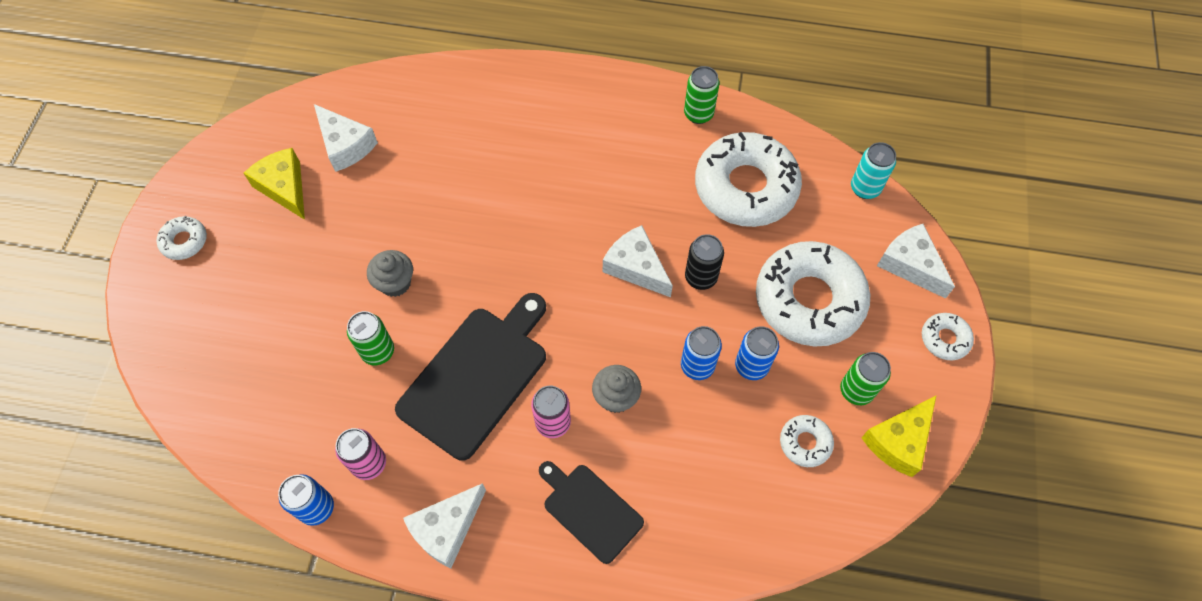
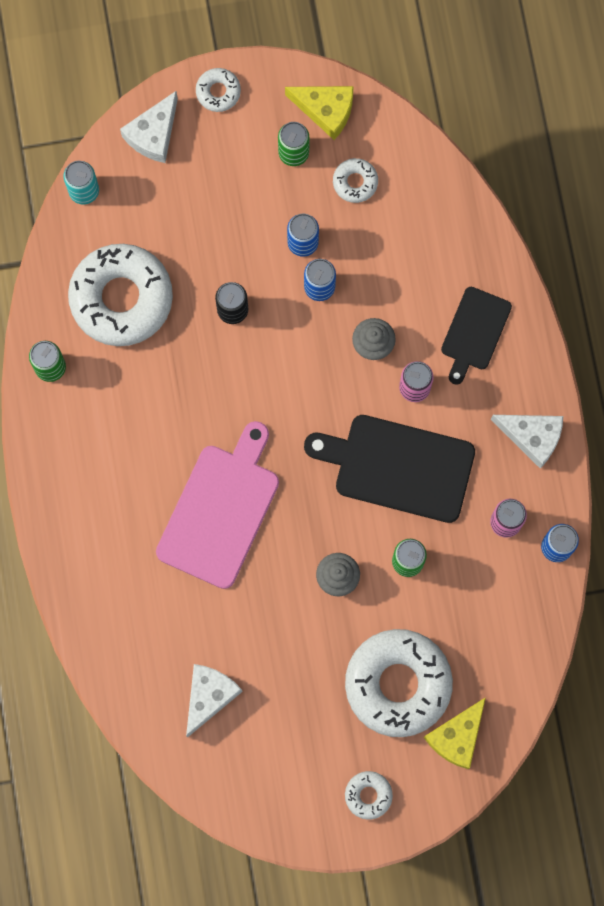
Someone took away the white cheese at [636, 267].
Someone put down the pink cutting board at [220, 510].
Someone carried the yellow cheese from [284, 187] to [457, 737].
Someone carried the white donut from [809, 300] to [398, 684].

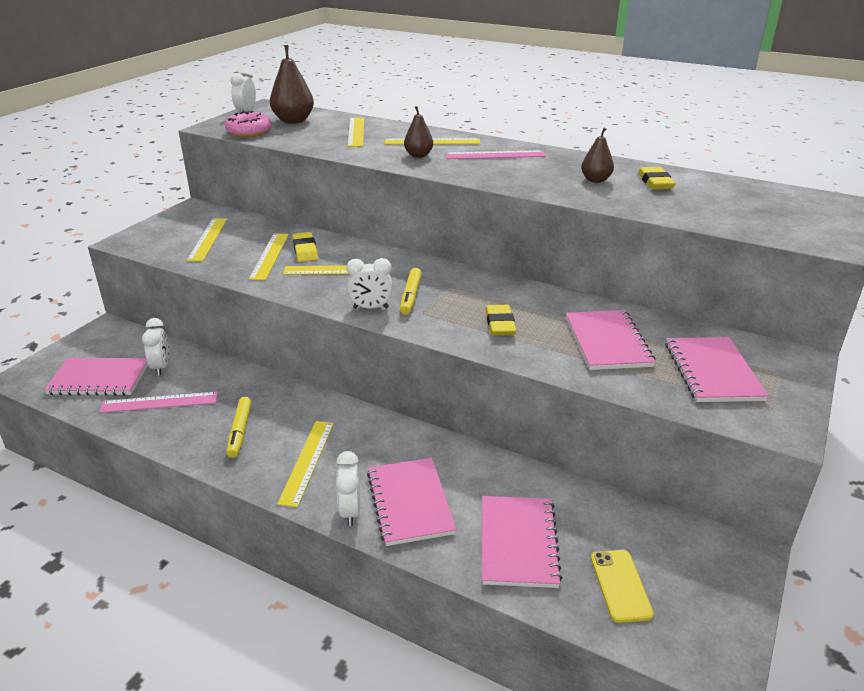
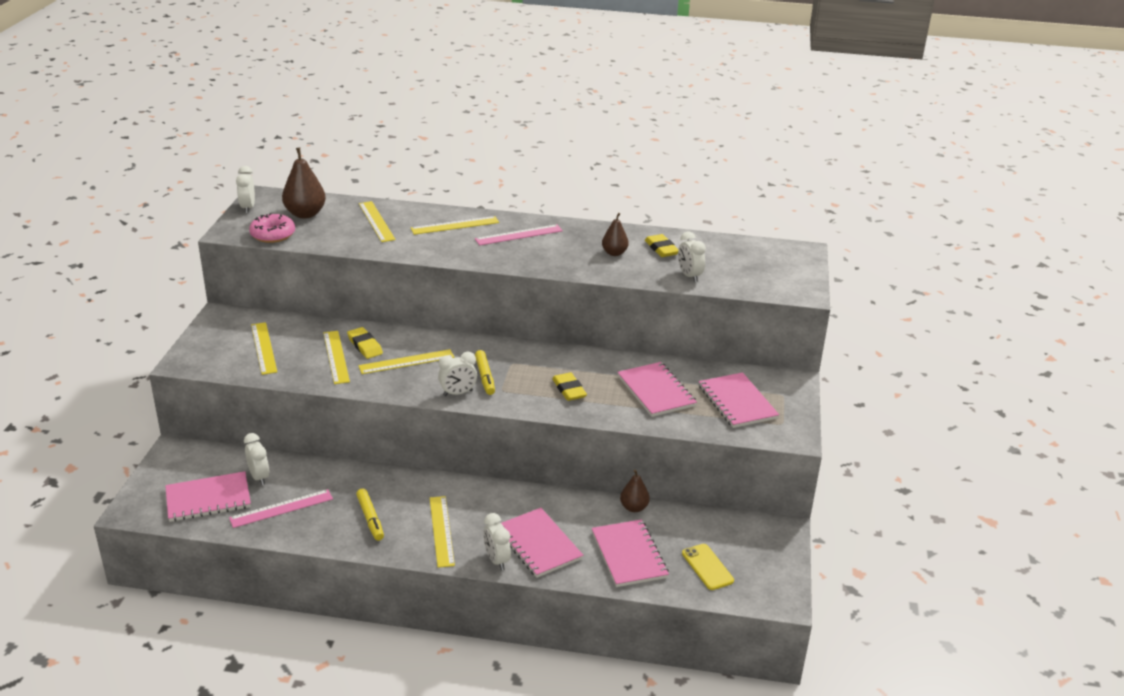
Someone put down the white clock at [689, 276].
Someone carried the brown pear from [418, 155] to [634, 507].

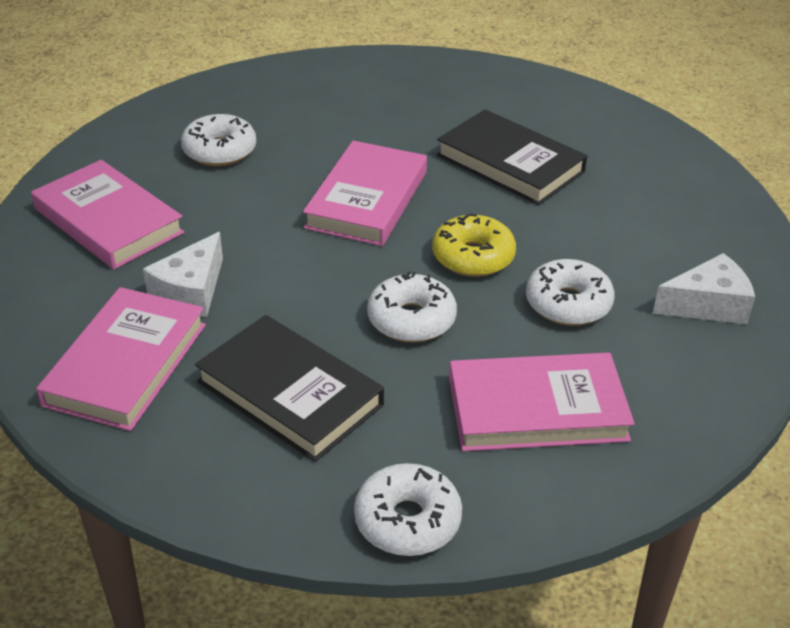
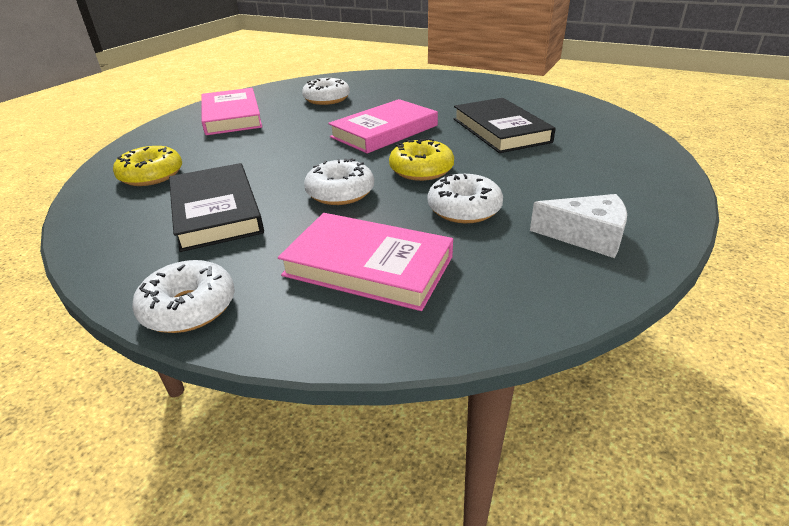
Someone took away the white cheese at [191, 291].
Someone swapped the pink book at [126, 364] for the yellow donut at [151, 175].

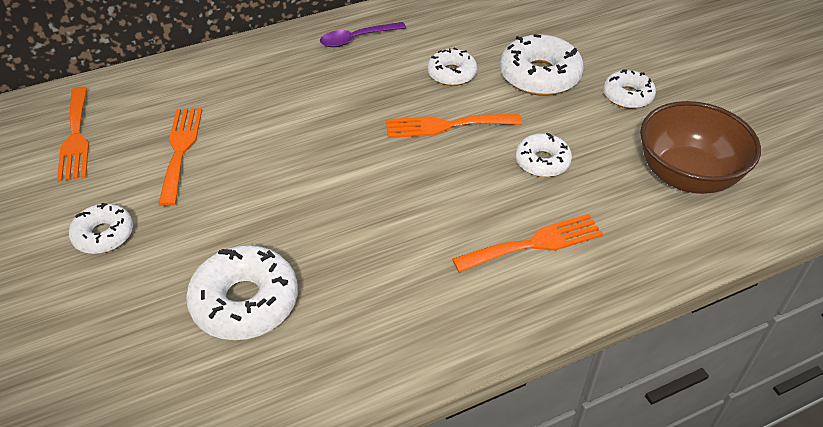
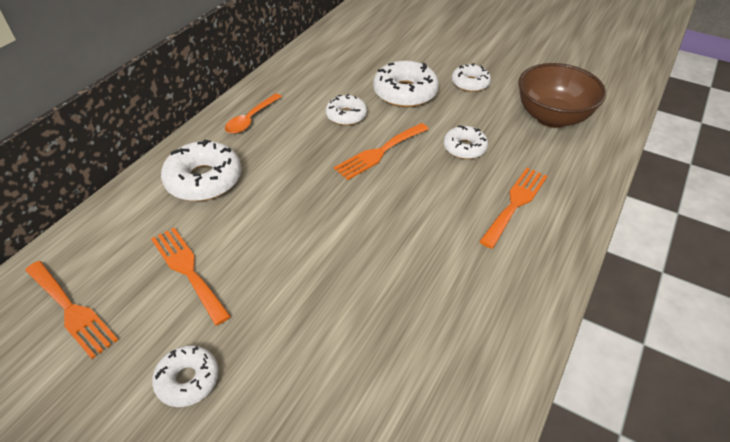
Someone carried the white donut from [245, 302] to [204, 180].
Someone repainted the purple spoon at [357, 39], which became the orange spoon at [251, 119].

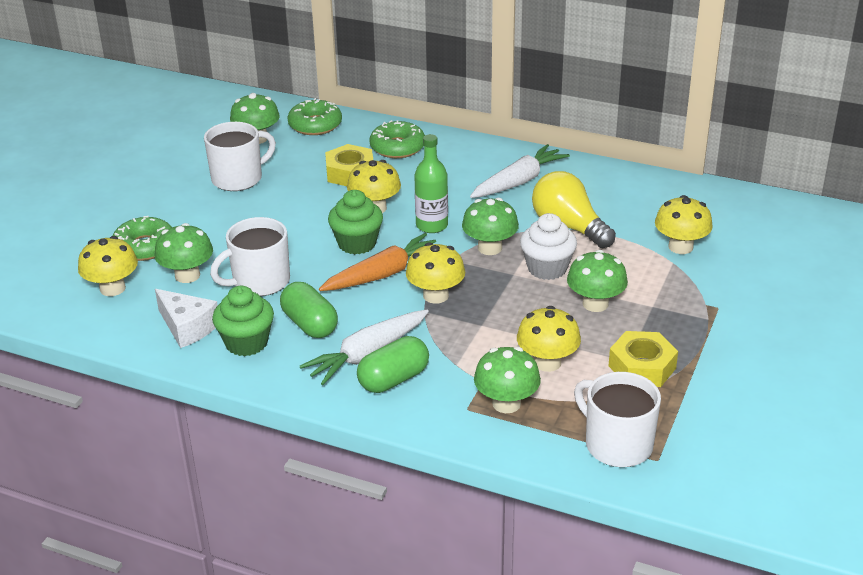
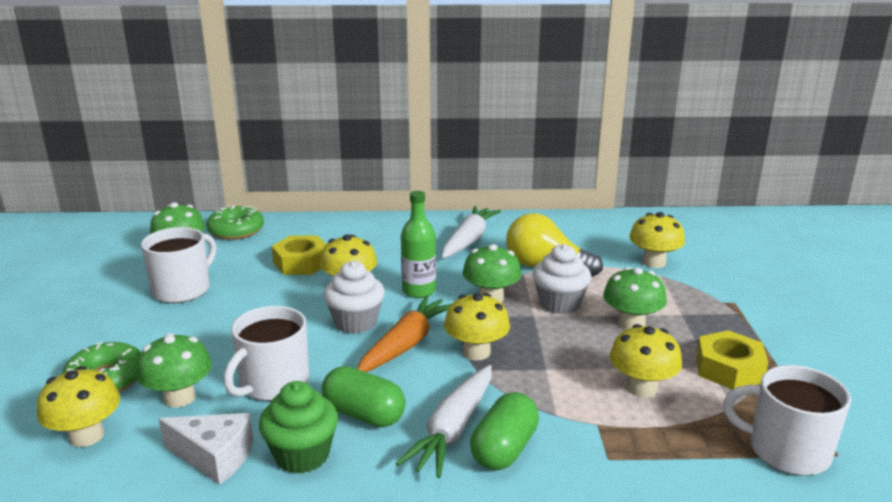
Someone took away the green donut at [397, 147].
Someone took away the green mushroom at [506, 403].
Someone repainted the green cupcake at [357, 243], which became the white cupcake at [355, 322].

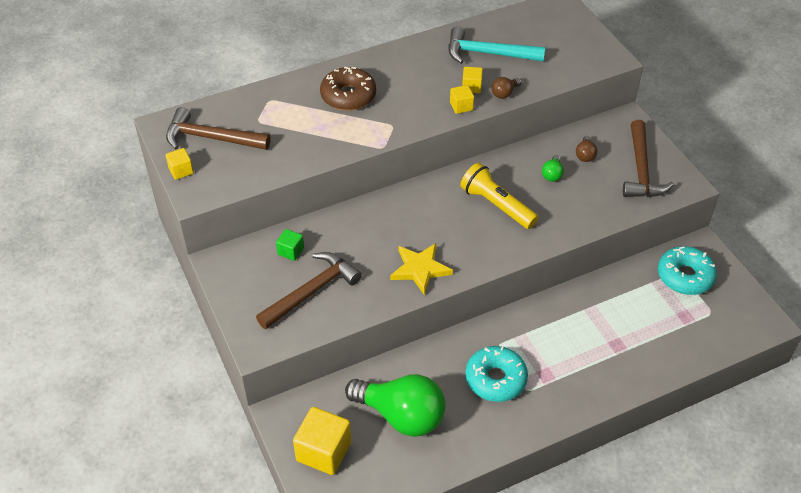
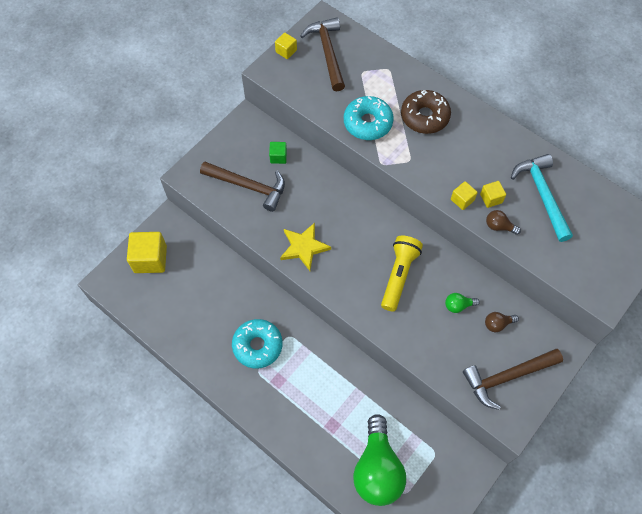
Someone carried the green light bulb from [401, 415] to [377, 469].
Someone carried the turquoise donut from [685, 276] to [368, 123].

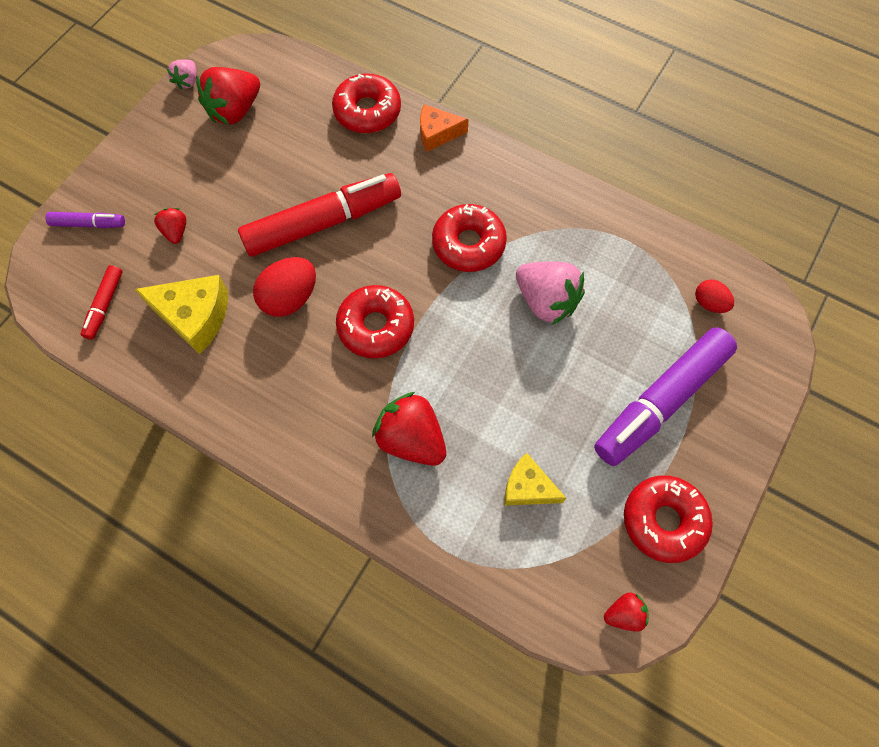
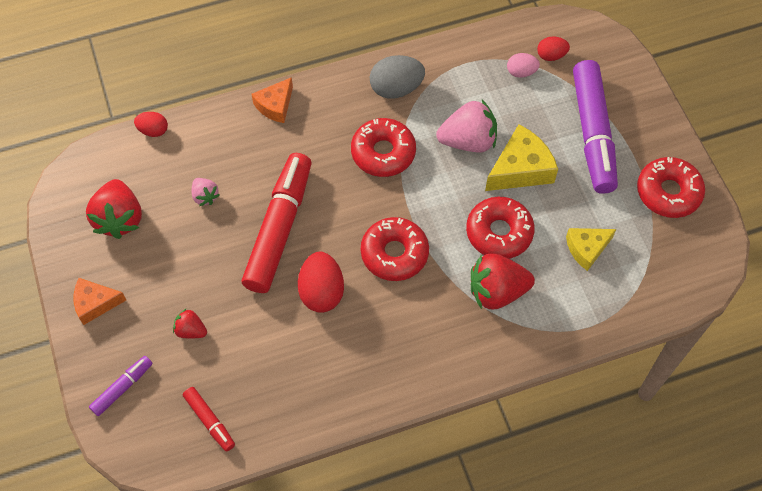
Someone took away the red strawberry at [624, 614].
Someone put down the orange cheese at [95, 303].
Someone put down the red egg at [153, 130].
Someone put down the grey egg at [396, 88].
Someone put down the pink egg at [521, 72].
Someone carried the yellow cheese from [194, 316] to [520, 169].
Someone carried the pink strawberry from [187, 82] to [205, 196].
Someone carried the red donut from [367, 111] to [499, 232].

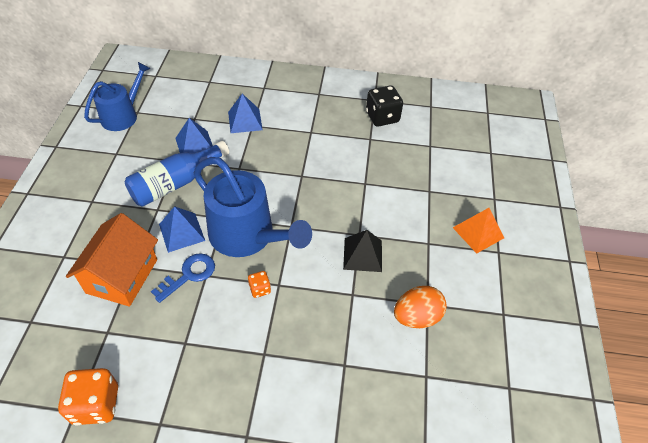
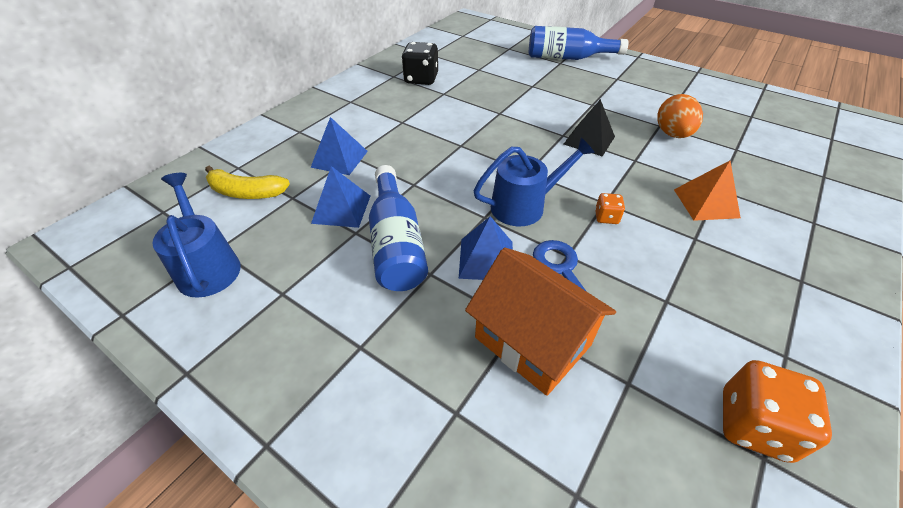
Someone put down the yellow banana at [246, 192].
Someone put down the blue bottle at [567, 58].
Someone carried the orange pyramid from [478, 232] to [706, 203].
Someone scaled the blue watering can at [247, 236] by 0.64.

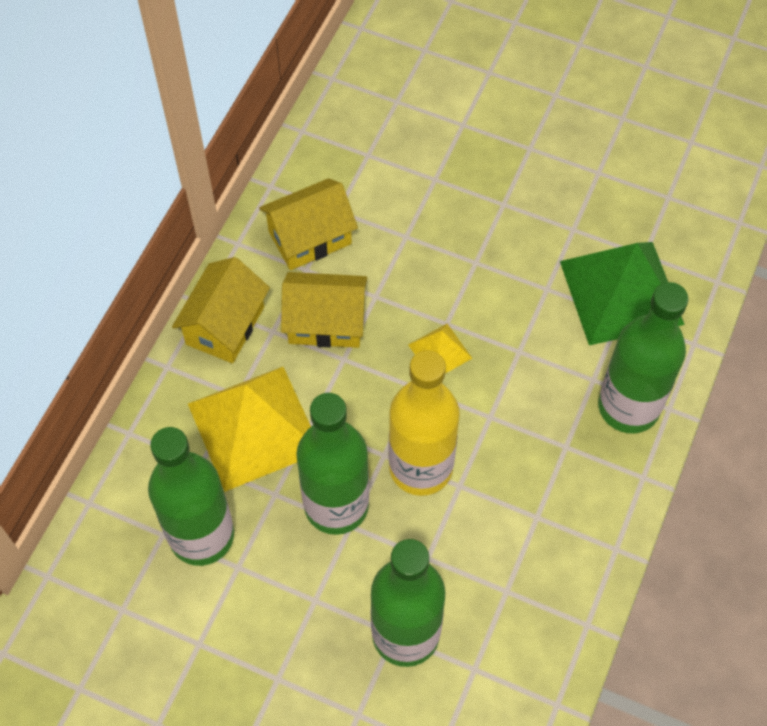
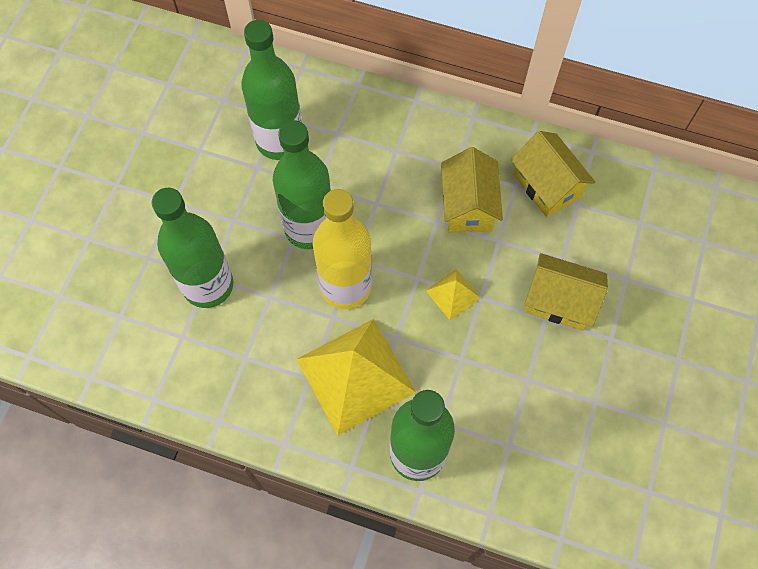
Someone took away the green pyramid at [621, 292].
Someone carried the yellow house from [225, 325] to [559, 301].
Someone carried the yellow pyramid from [254, 427] to [355, 376].

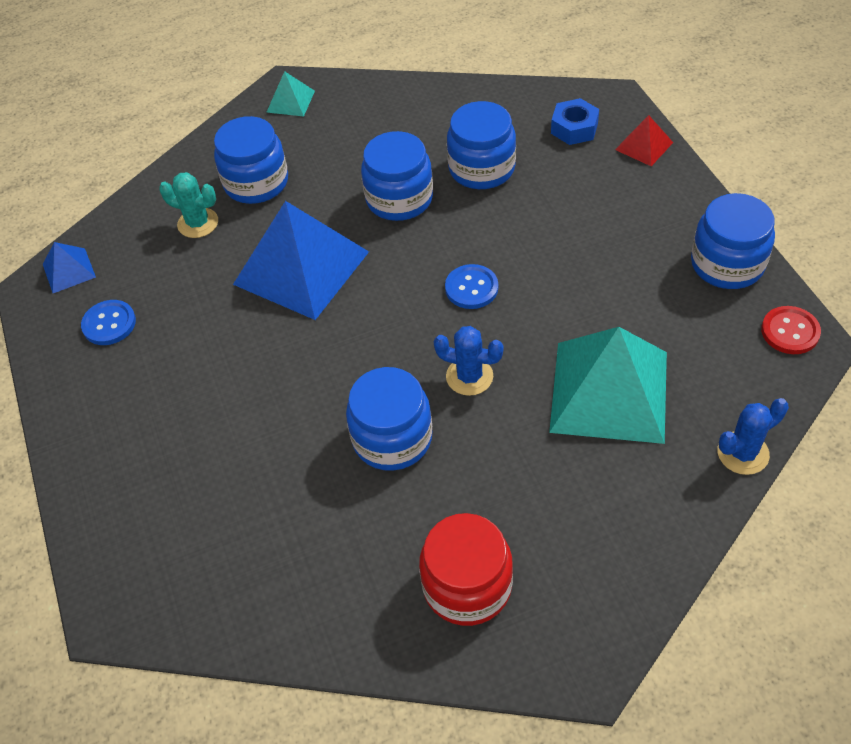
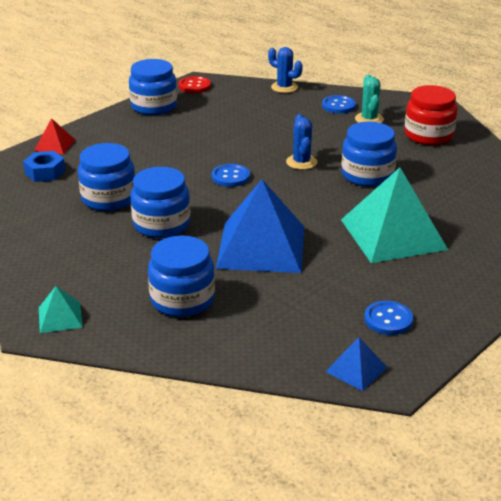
Someone put down the blue button at [338, 106].
Someone carried the turquoise cactus from [198, 223] to [369, 119].
Someone carried the turquoise pyramid from [609, 391] to [393, 234].

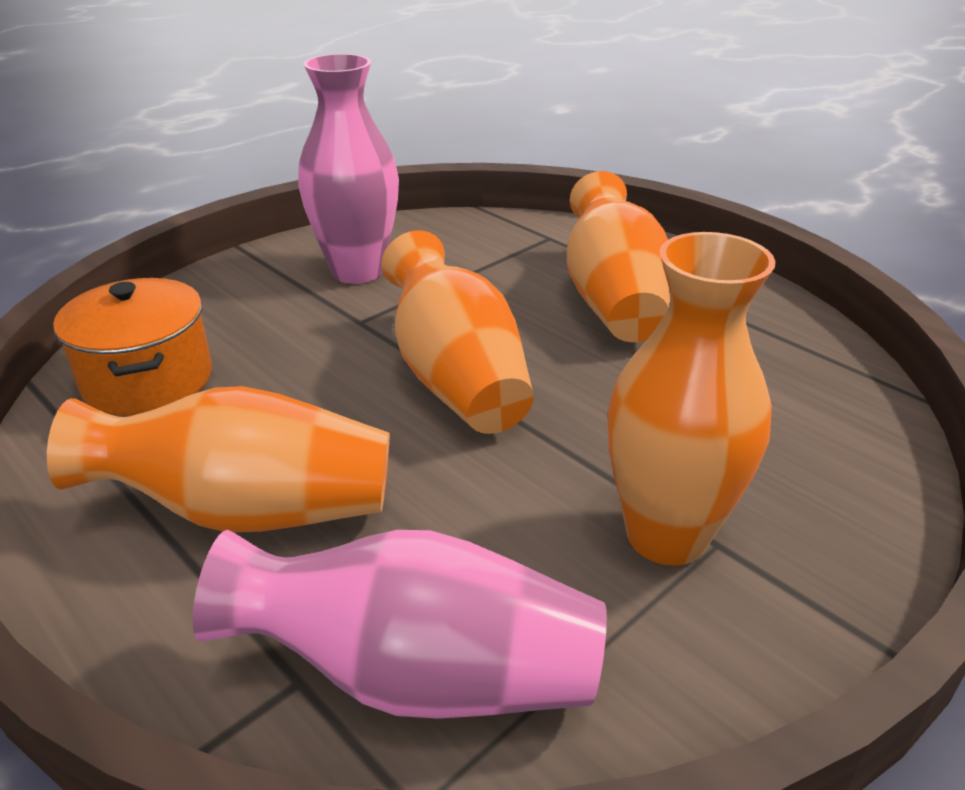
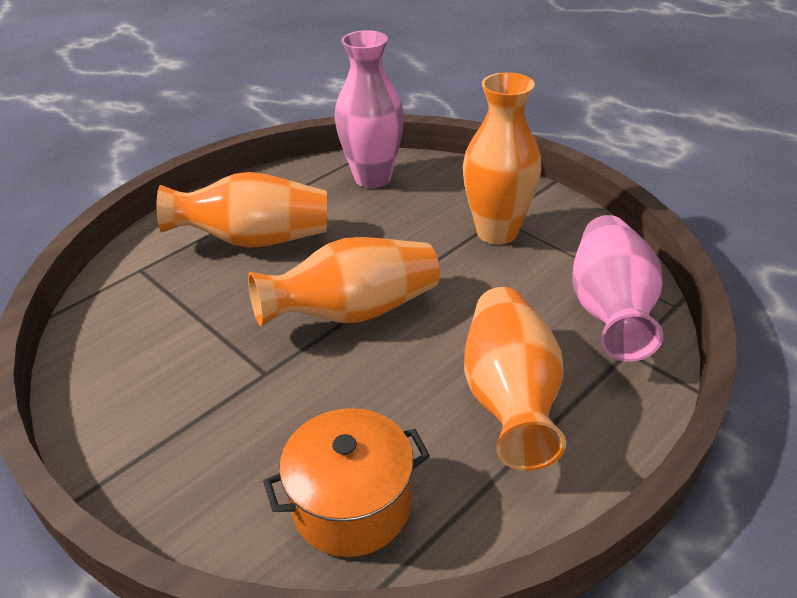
Someone carried the pink vase from [357, 271] to [373, 178].

